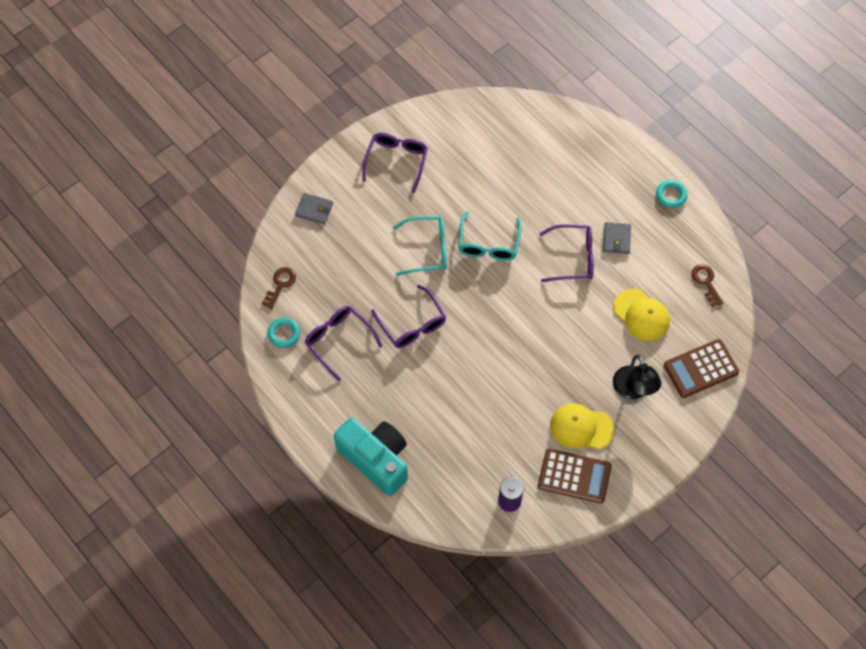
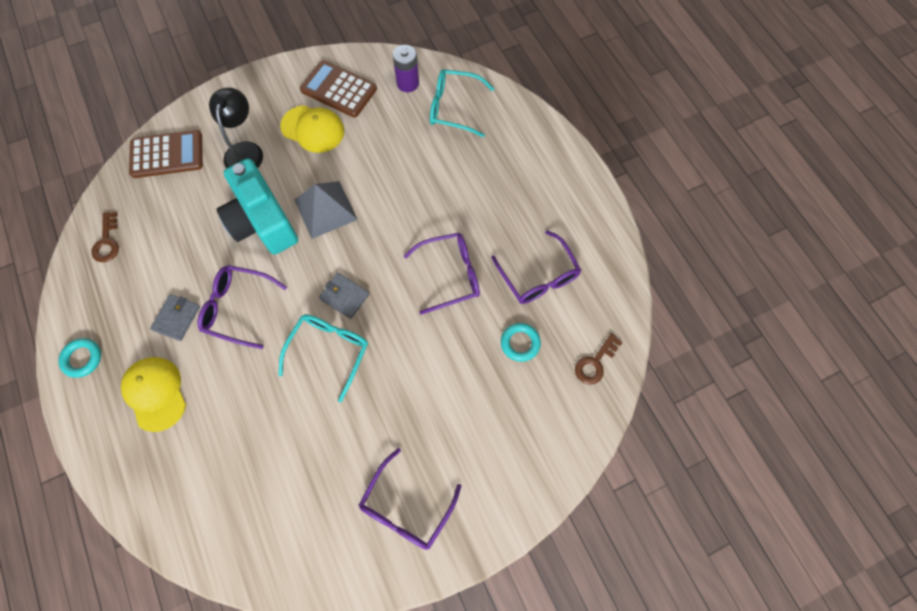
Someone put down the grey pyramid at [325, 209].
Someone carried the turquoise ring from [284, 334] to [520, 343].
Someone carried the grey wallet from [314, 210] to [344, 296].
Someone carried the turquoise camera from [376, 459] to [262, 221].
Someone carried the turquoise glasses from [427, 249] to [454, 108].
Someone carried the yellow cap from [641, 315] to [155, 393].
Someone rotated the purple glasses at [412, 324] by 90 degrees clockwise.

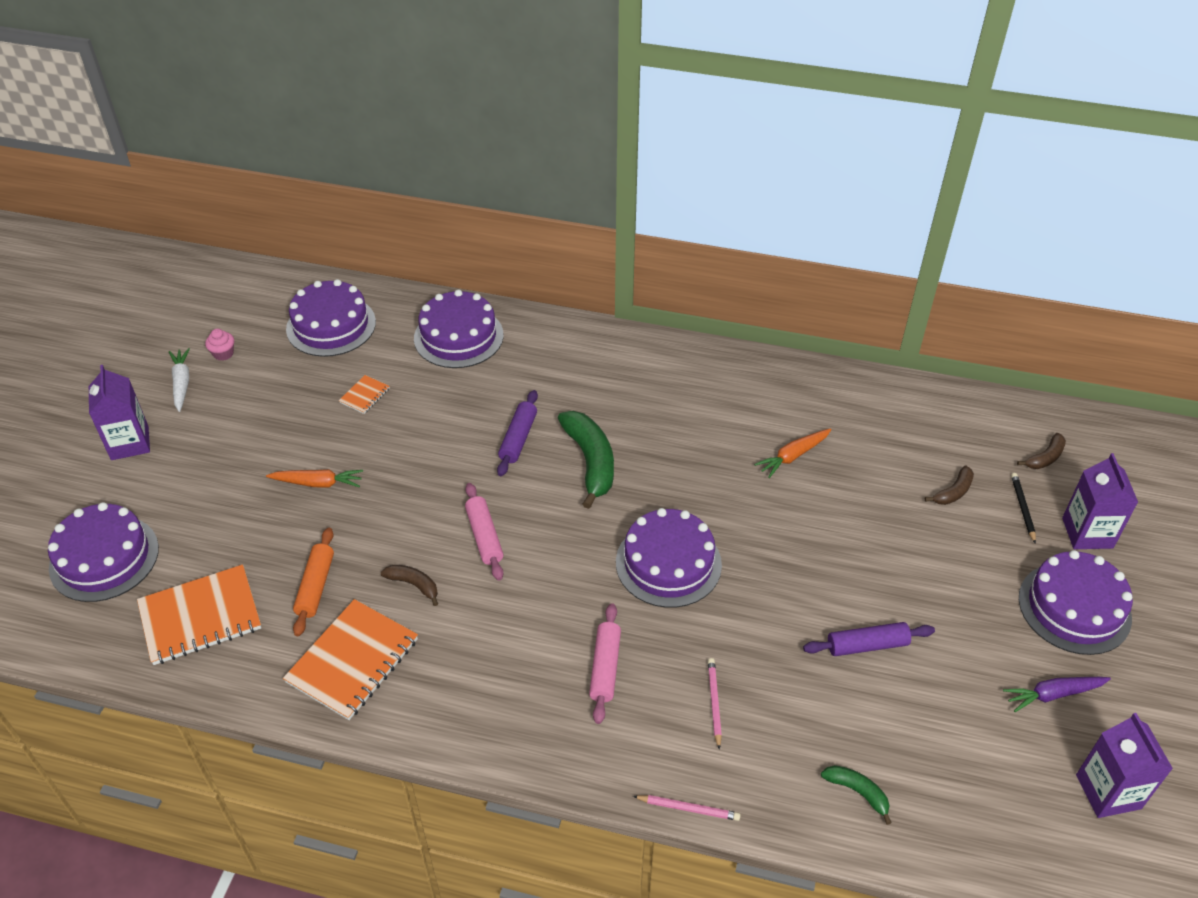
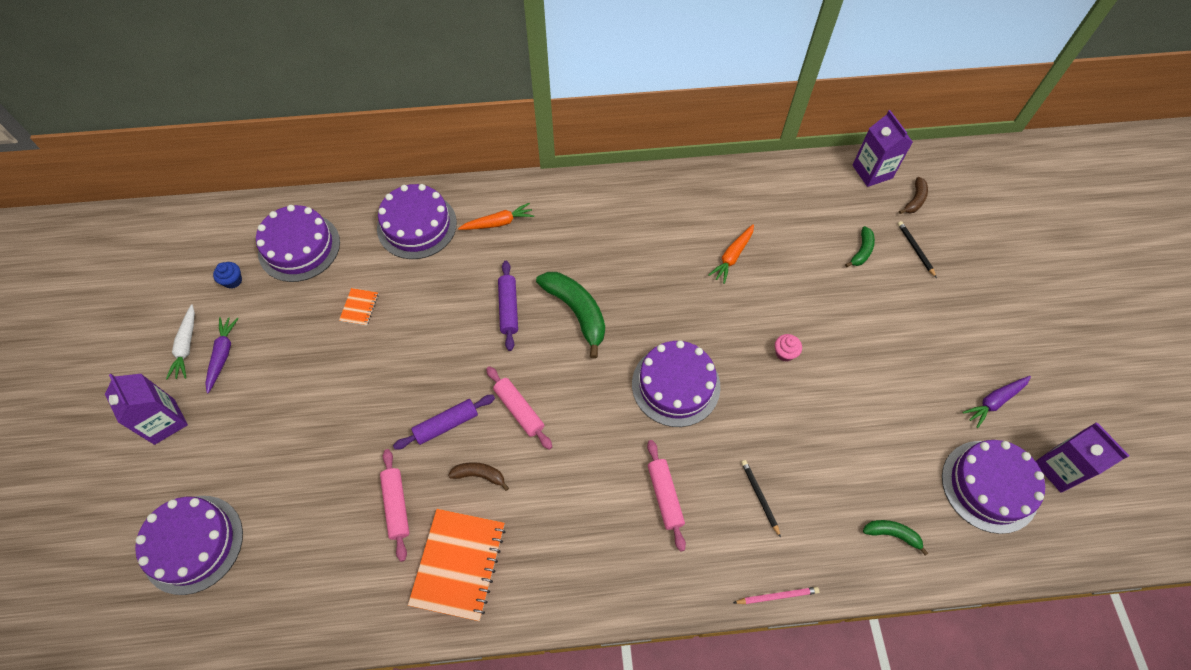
Someone took away the orange notebook at [200, 617].
Someone put down the purple carrot at [223, 355].
Someone put down the blue cupcake at [233, 281].
Someone carried the pink cupcake from [223, 354] to [784, 353].
Someone carried the orange carrot from [318, 483] to [498, 223].
Someone carried the purple rolling pin from [867, 645] to [446, 425].
Someone carried the purple cake from [1074, 607] to [989, 486].
Someone carried the purple carton from [1087, 533] to [872, 171].
Someone repainted the orange rolling pin at [315, 586], which became the pink rolling pin at [396, 506].
Someone repainted the pink pencil at [714, 703], which became the black pencil at [759, 497].
Someone repainted the brown banana at [953, 492], which became the green banana at [861, 251].
Someone rotated the white carrot at [182, 383] by 150 degrees counterclockwise.

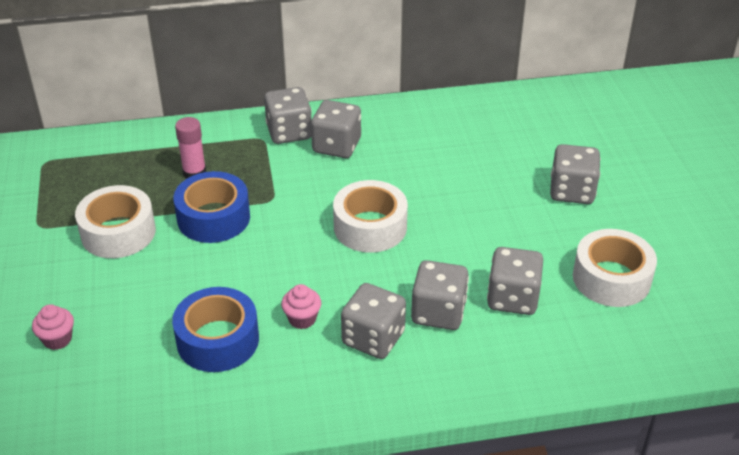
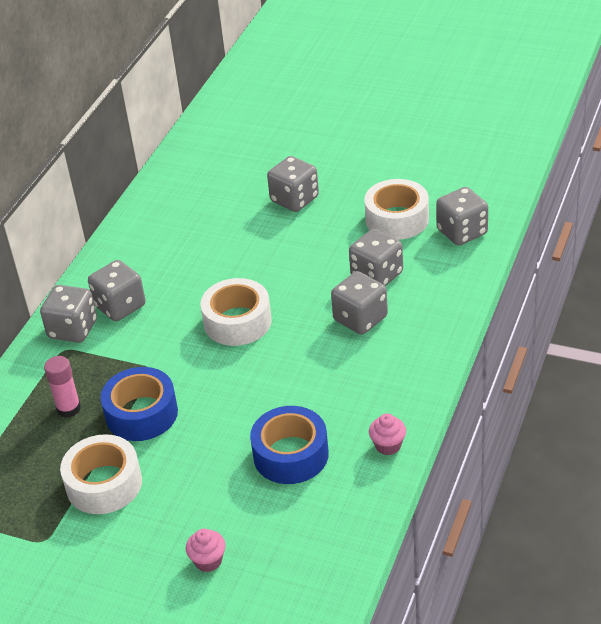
Someone carried the pink cupcake from [302, 319] to [388, 445].
Someone carried the grey dice from [373, 338] to [462, 232].

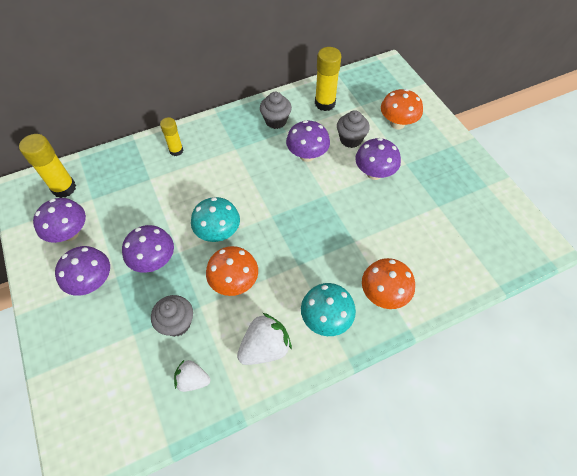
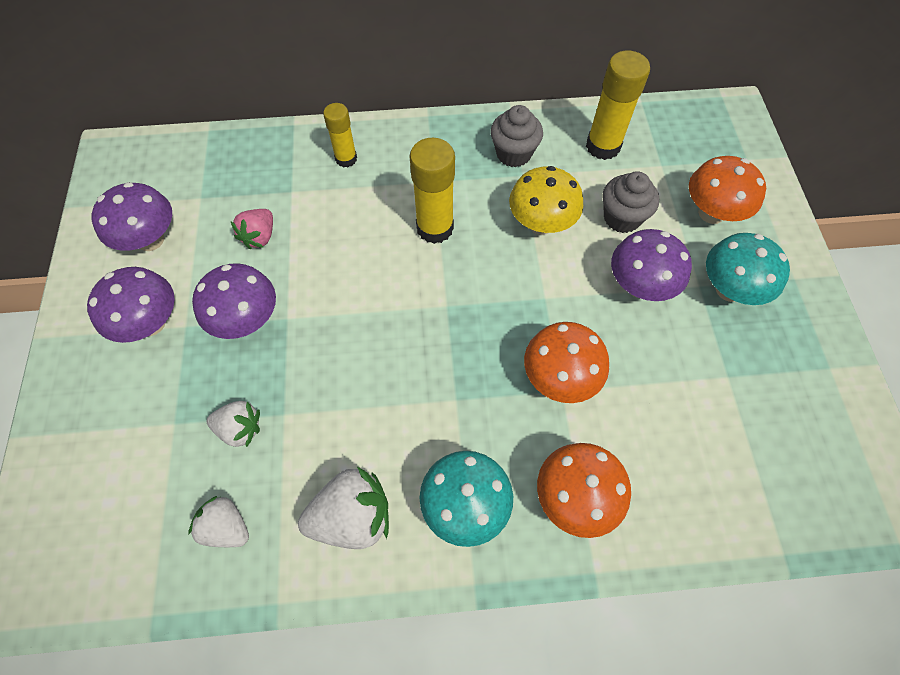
Someone put down the pink strawberry at [260, 237].
Someone carried the yellow glue stick from [64, 188] to [435, 228].
Someone carried the turquoise mushroom from [218, 232] to [729, 289].
Someone carried the orange mushroom from [234, 282] to [559, 377].
Someone swapped the grey cupcake at [177, 323] for the white strawberry at [240, 429].
Someone repainted the purple mushroom at [307, 155], which became the yellow mushroom at [541, 224].

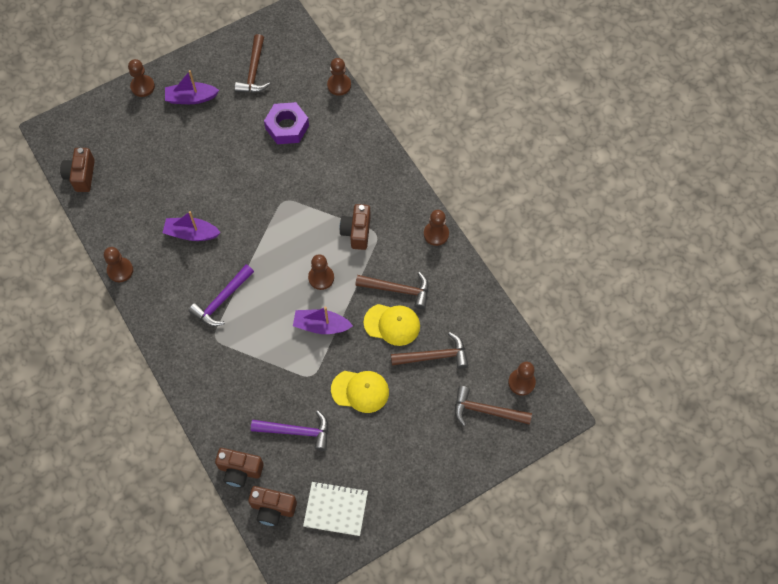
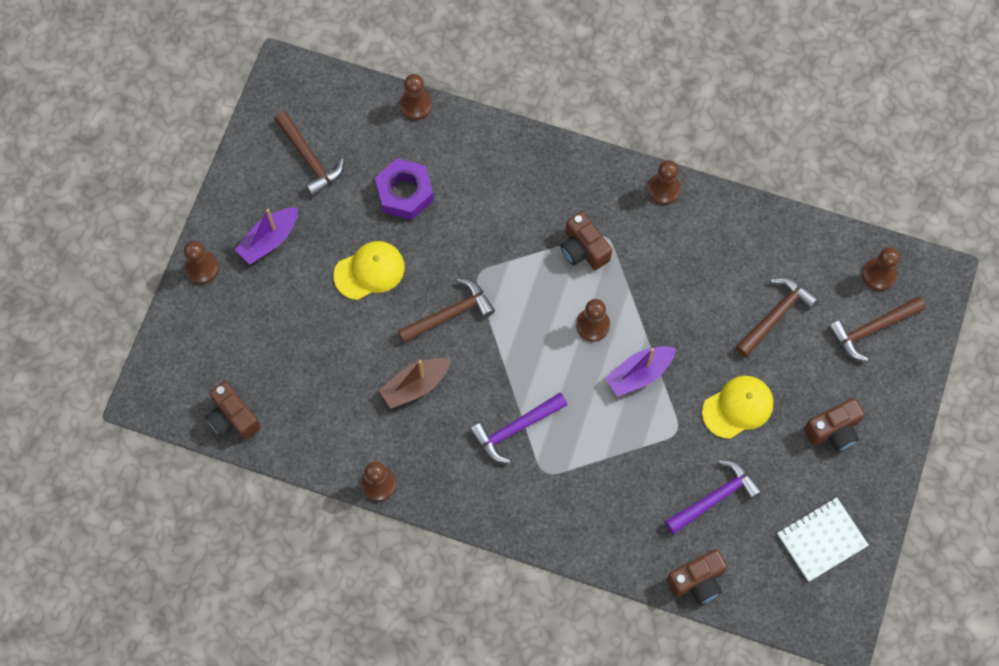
Someone carried the brown camera from [273, 508] to [833, 431].
Someone carried the brown hammer from [397, 290] to [450, 314].
Someone carried the yellow cap from [392, 324] to [369, 271].
Someone repainted the purple boat at [191, 233], which became the brown boat at [415, 385].
Someone rotated the purple hammer at [222, 300] by 60 degrees clockwise.

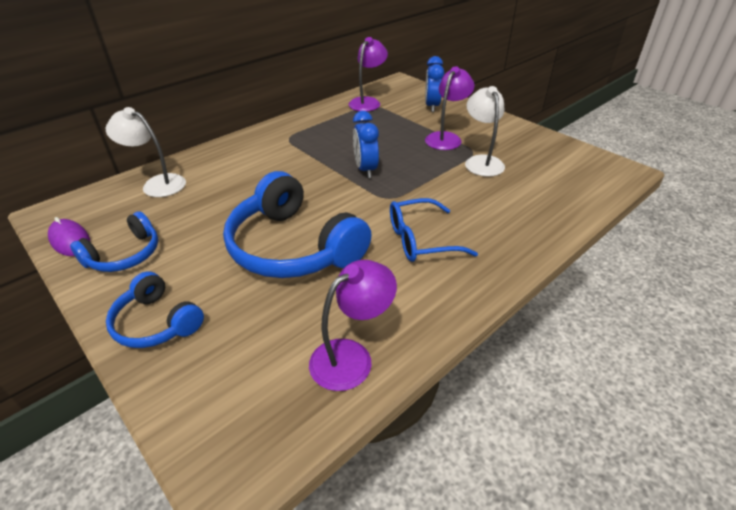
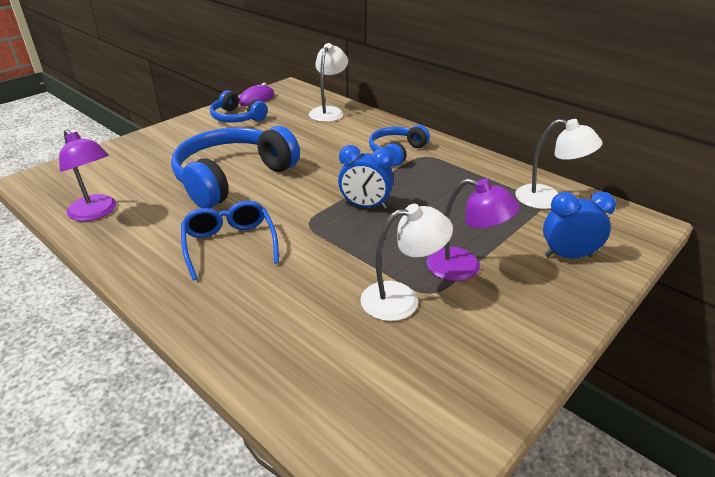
Someone carried the blue headphones from [156, 322] to [396, 152].
Someone repainted the purple lamp at [367, 102], which became the white lamp at [548, 199].
Someone rotated the blue clock at [365, 170] by 150 degrees counterclockwise.

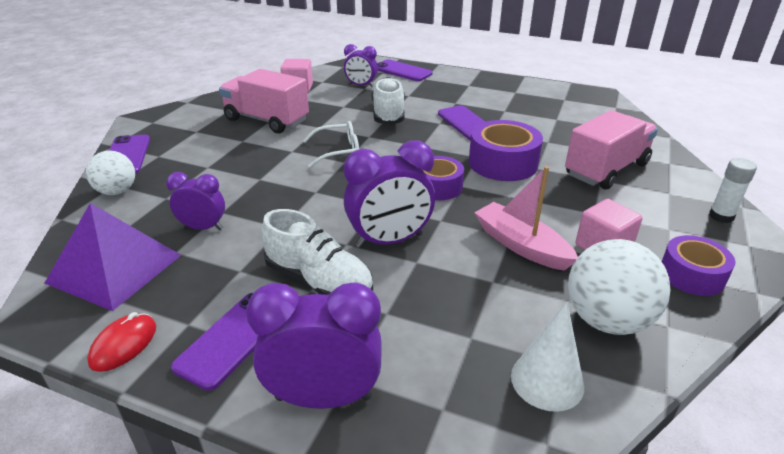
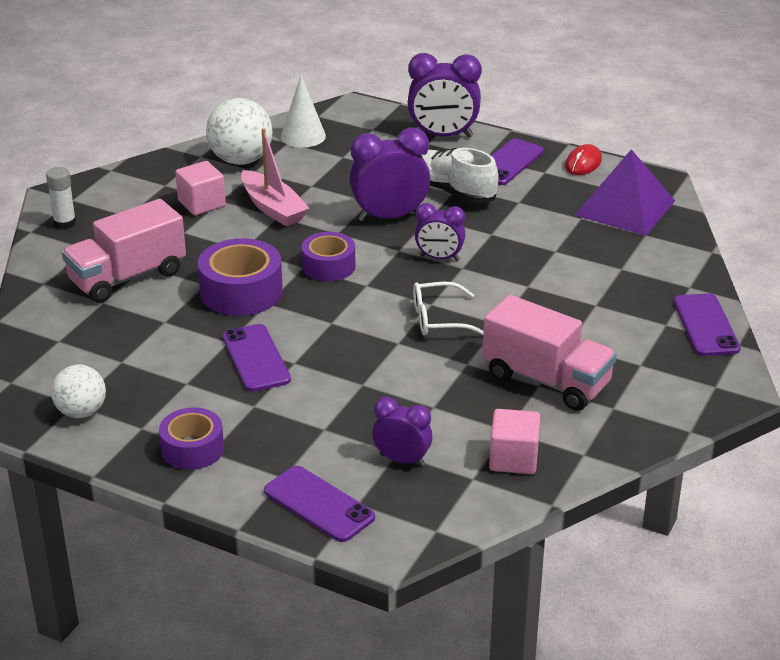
Someone took away the white shoe at [388, 114].
Someone carried the white ball from [117, 191] to [81, 412].
Someone carried the purple clock from [203, 228] to [439, 258].
Someone carried the purple tape from [692, 275] to [192, 449].

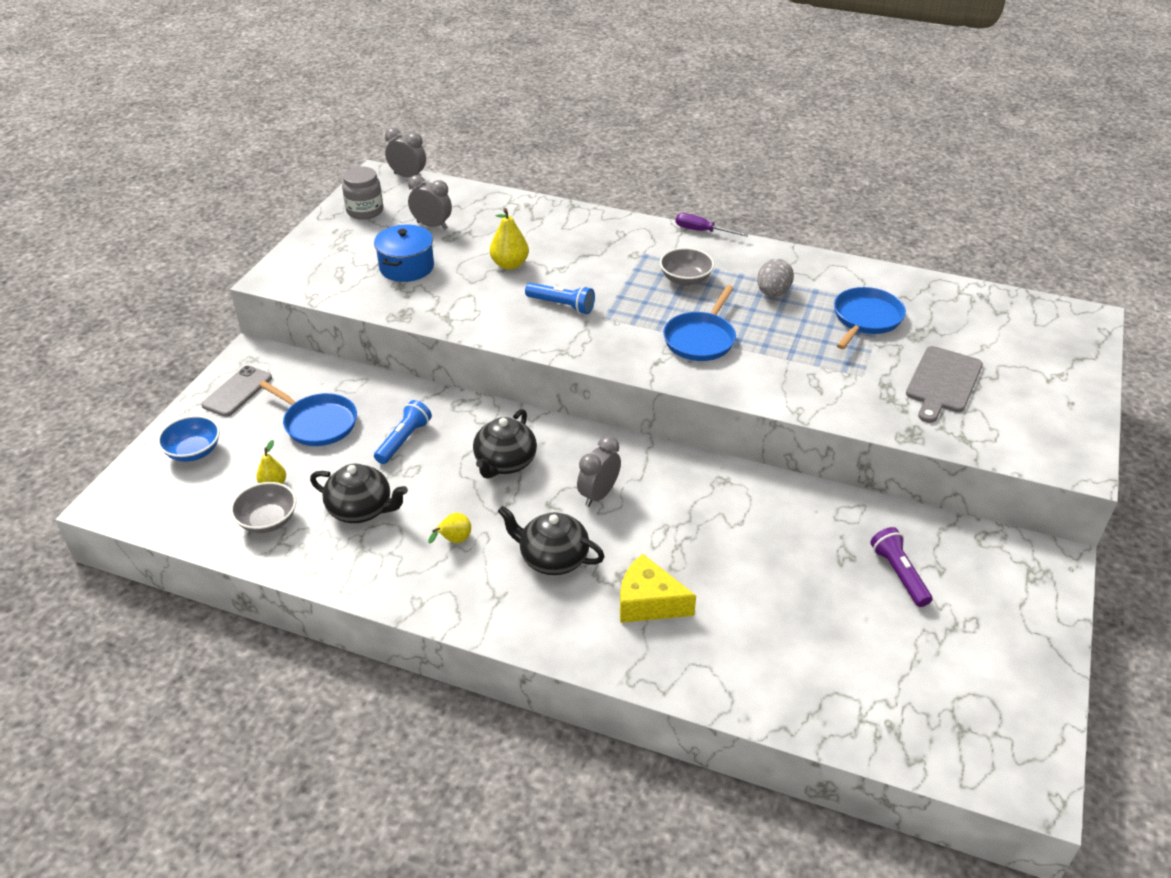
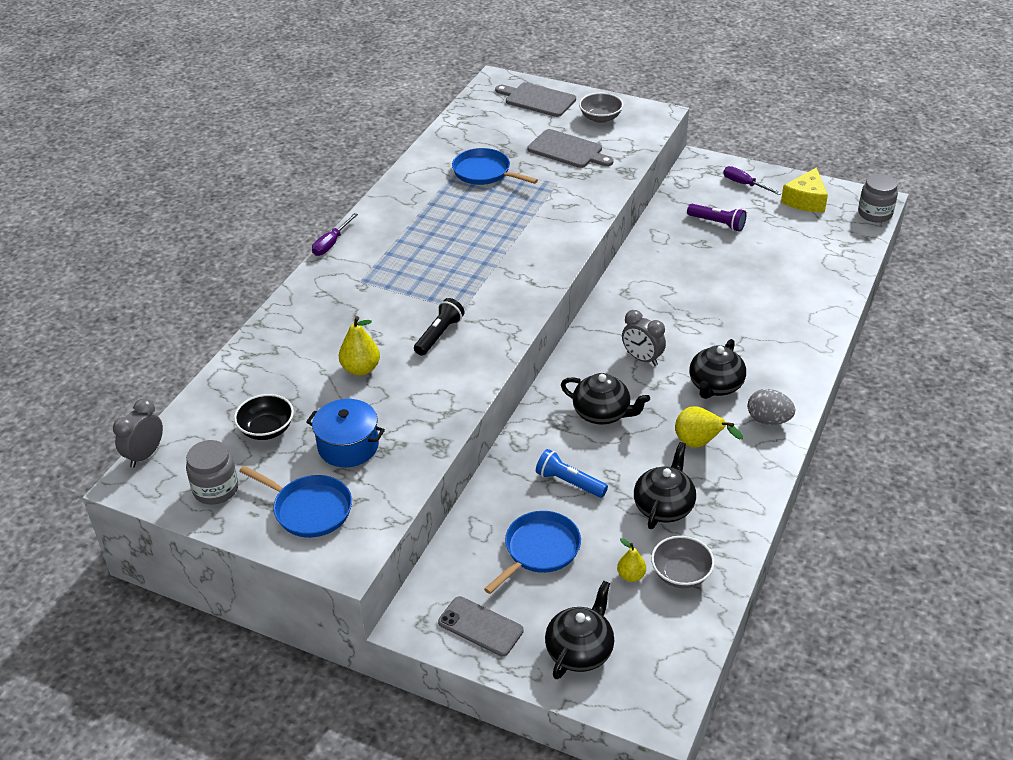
Someone put down the grey cutting board at [537, 99].
Someone put down the purple screwdriver at [744, 184].
Someone put down the grey jar at [875, 213].
Someone carried the yellow cheese from [648, 602] to [805, 200].
Someone carried the grey bowl from [685, 279] to [600, 118].
Someone carried the blue pan from [700, 339] to [309, 509].
Someone carried the grey egg from [772, 293] to [768, 420].
Someone swapped the blue bowl at [193, 451] for the black teapot at [580, 651].
Someone swapped the grey clock at [432, 225] for the black bowl at [267, 429].
Someone repainted the blue flashlight at [561, 305], which became the black flashlight at [439, 335].
Someone rotated the purple flashlight at [899, 574] by 135 degrees counterclockwise.
Someone scaled the yellow pear at [454, 540] by 1.57.

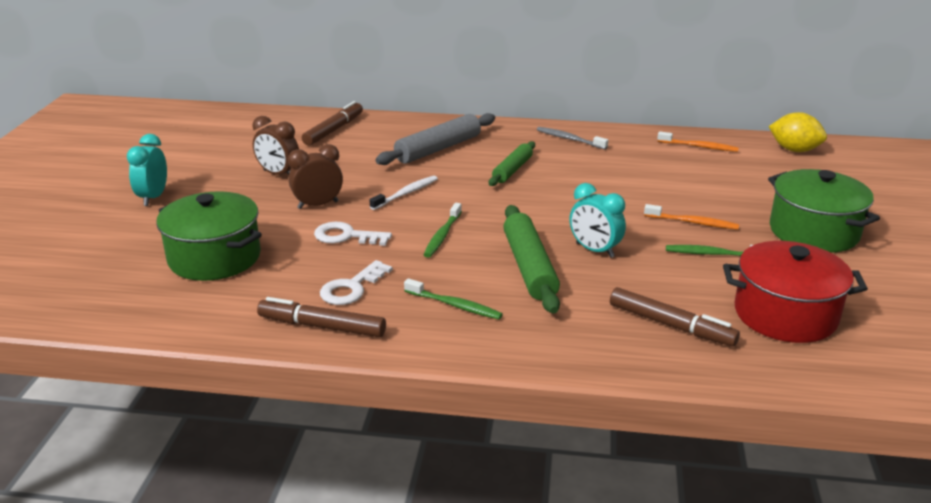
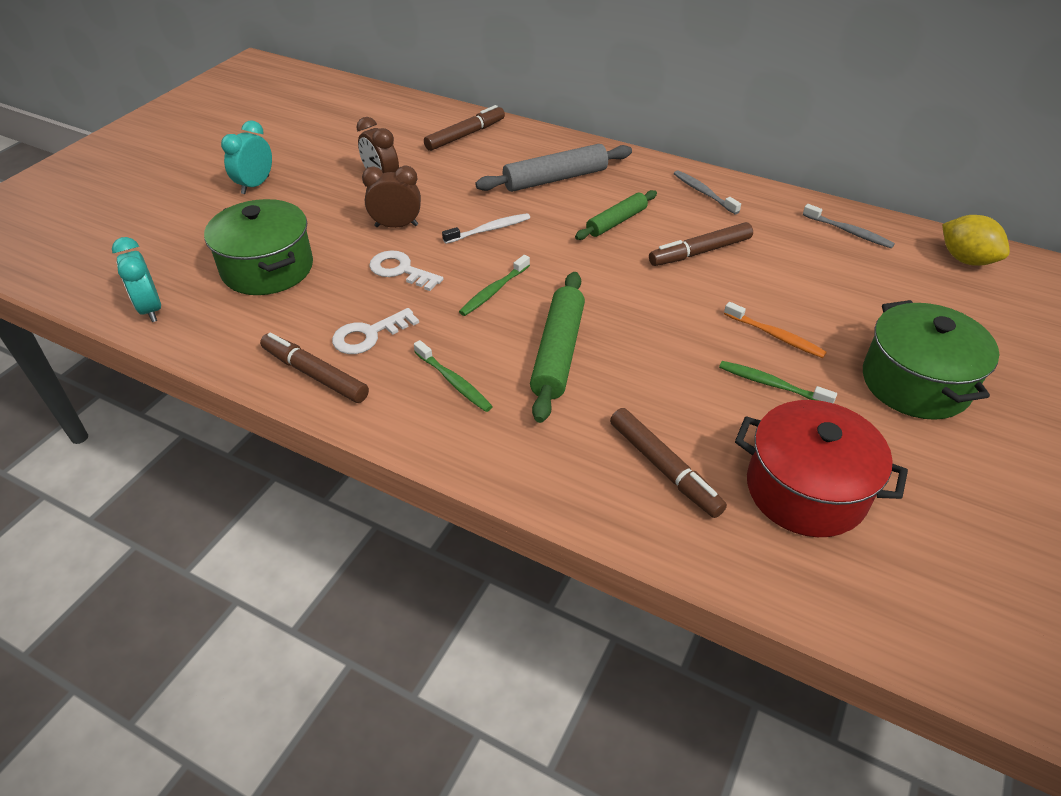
Someone put down the brown marker at [700, 252].
Someone carried the turquoise clock from [594, 250] to [150, 309].
Someone repainted the orange toothbrush at [699, 147], which became the grey toothbrush at [848, 232].

